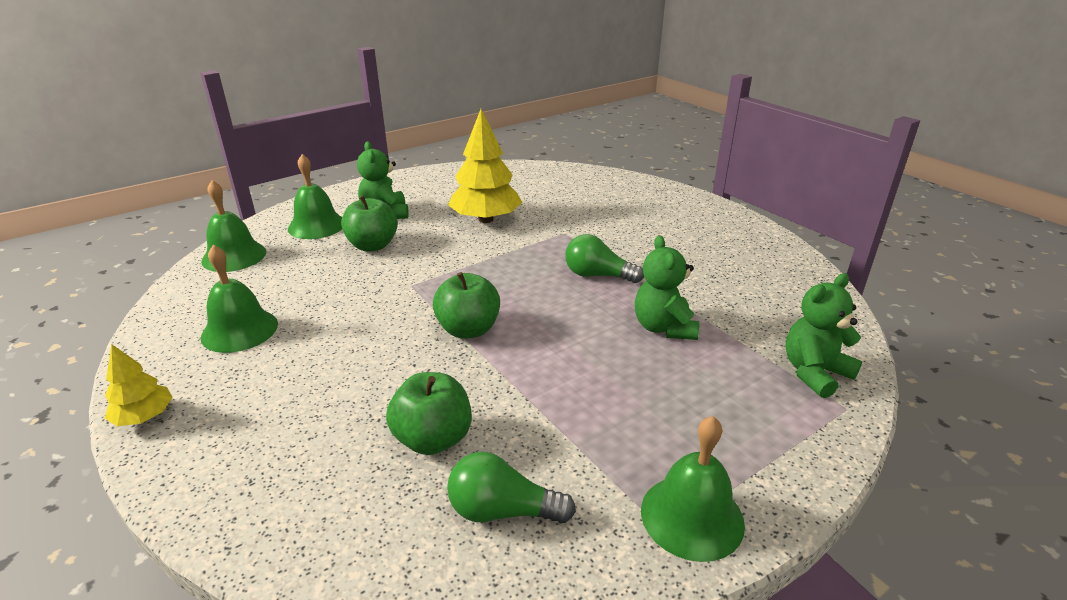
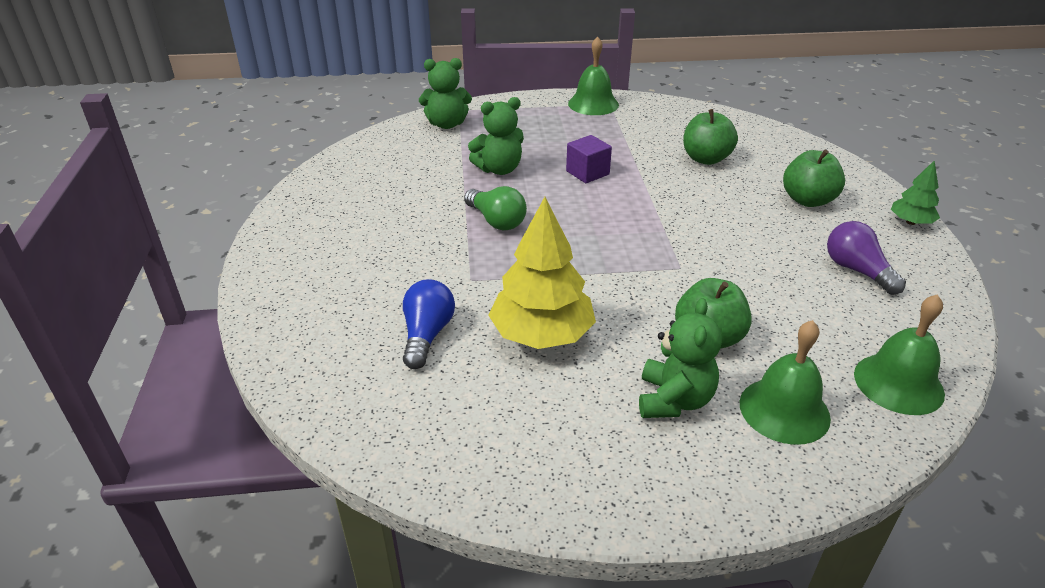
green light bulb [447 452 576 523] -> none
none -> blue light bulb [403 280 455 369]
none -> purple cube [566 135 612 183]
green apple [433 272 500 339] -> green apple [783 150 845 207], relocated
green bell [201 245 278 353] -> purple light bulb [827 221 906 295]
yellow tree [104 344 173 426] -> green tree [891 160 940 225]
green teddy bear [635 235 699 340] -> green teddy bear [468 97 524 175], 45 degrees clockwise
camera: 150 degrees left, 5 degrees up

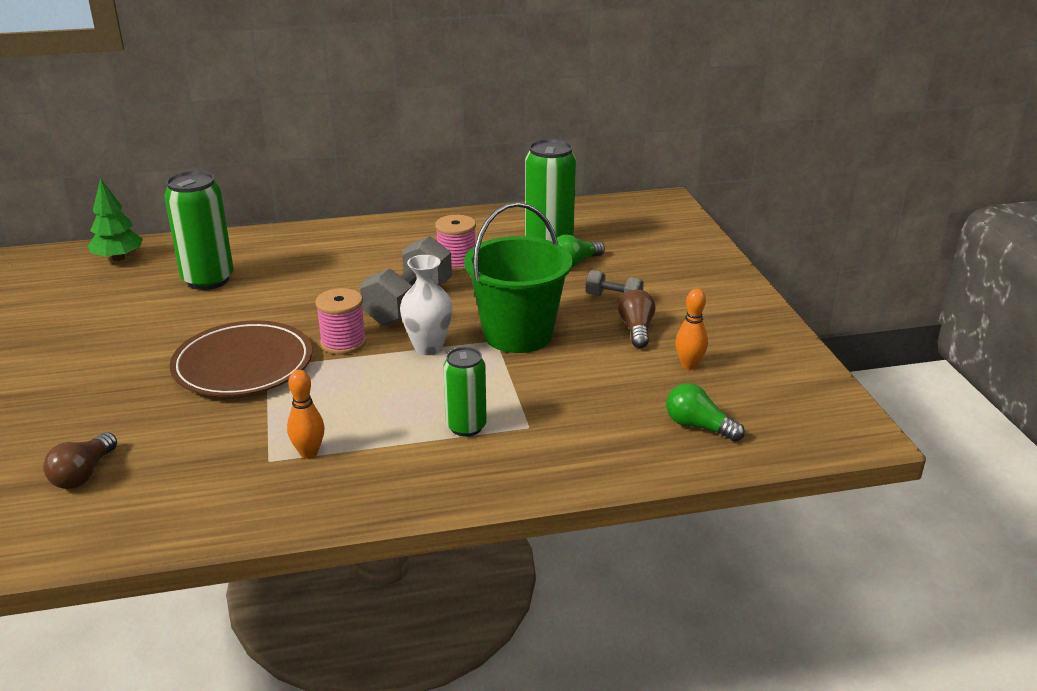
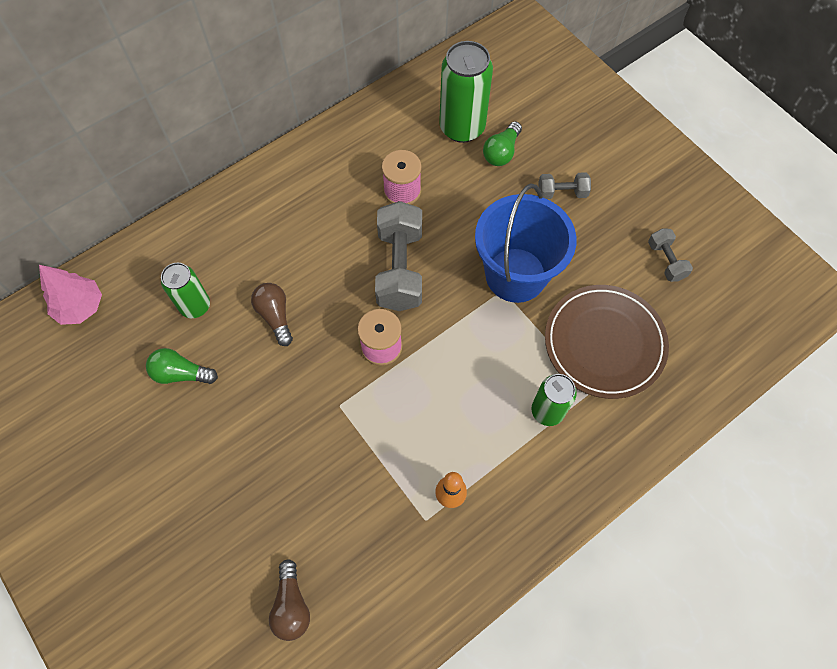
white vase [400 255 453 355] -> none
brown plate [170 321 312 397] -> brown plate [545 285 669 399], relocated
brown light bulb [618 289 656 348] -> brown light bulb [251 283 293 346], relocated
green light bulb [666 383 745 441] -> green light bulb [146 348 218 384], relocated
orange bowling pin [675 289 708 370] -> grey dumbbell [648 228 693 282]
green tree [88 178 143 261] -> pink tree [39 265 102 325]
green bucket [464 202 573 353] -> blue bucket [475 184 576 303]
green can [164 171 234 290] -> green can [161 263 210 318], x0.62
camera: 25 degrees left, 35 degrees up

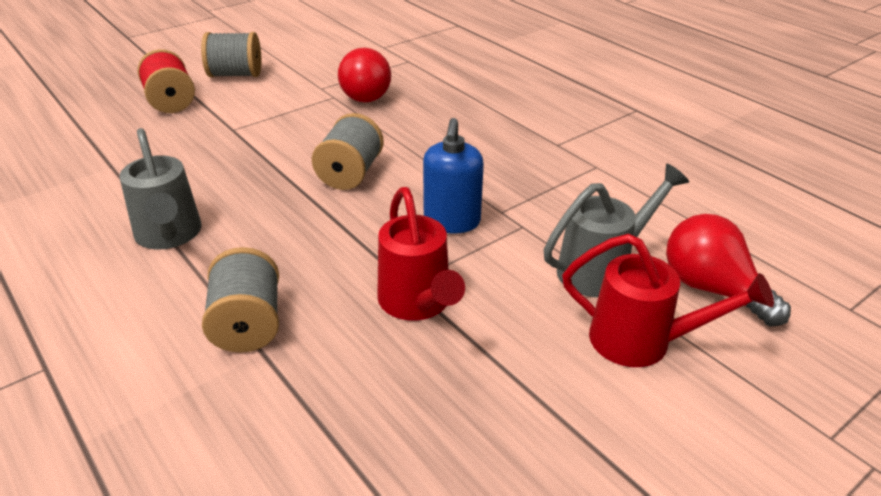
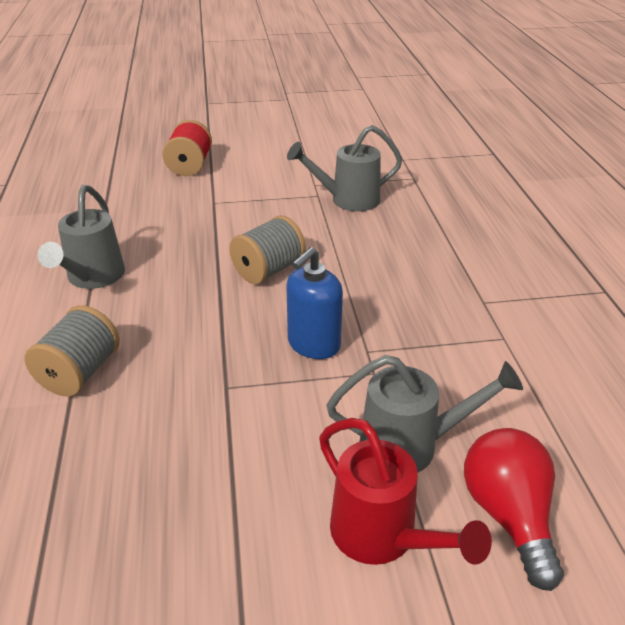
grey spool [201 32 261 77] -> none
red watering can [377 187 465 321] -> none
red light bulb [338 48 391 103] -> grey watering can [287 125 402 211]
camera: 30 degrees right, 0 degrees up

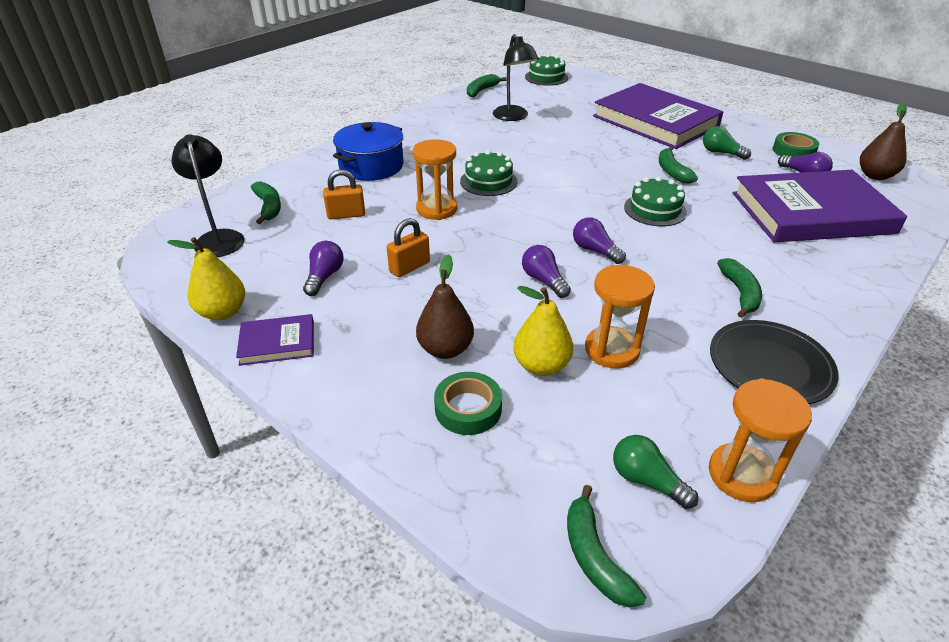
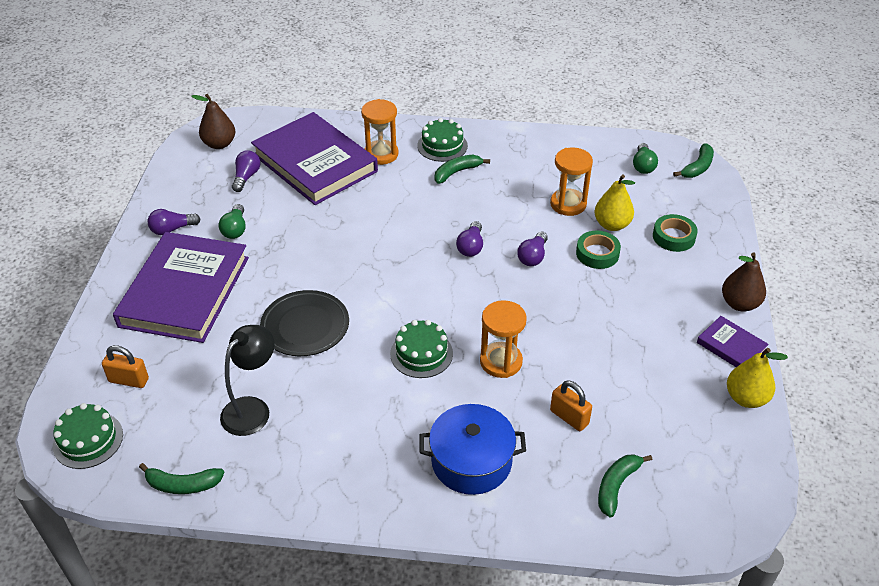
black lamp [172 134 245 257] -> none
green banana [659 147 698 184] -> none
purple light bulb [303 241 343 296] -> purple light bulb [148 209 200 235], relocated
orange padlock [387 218 430 277] -> orange padlock [102 345 149 388], relocated
brown pear [416 254 474 359] -> brown pear [722 252 766 312], relocated
green cake [624 176 687 226] -> green cake [417 118 468 162], relocated
orange hourglass [709 378 812 502] -> orange hourglass [361 99 399 165], relocated
black plate [710 320 839 404] -> black plate [260 290 349 356], relocated
green tape [773 132 819 157] -> green tape [576 231 621 269], relocated
camera: 125 degrees left, 5 degrees up

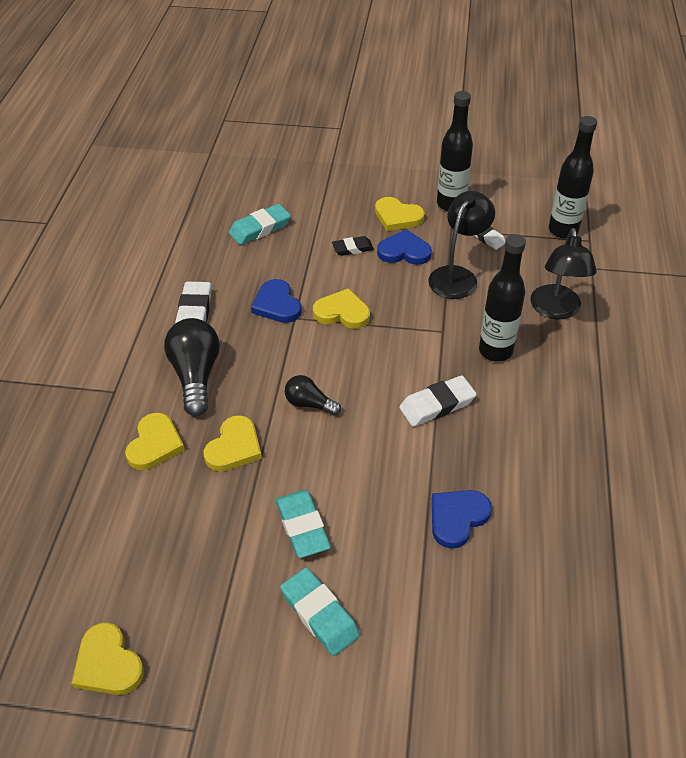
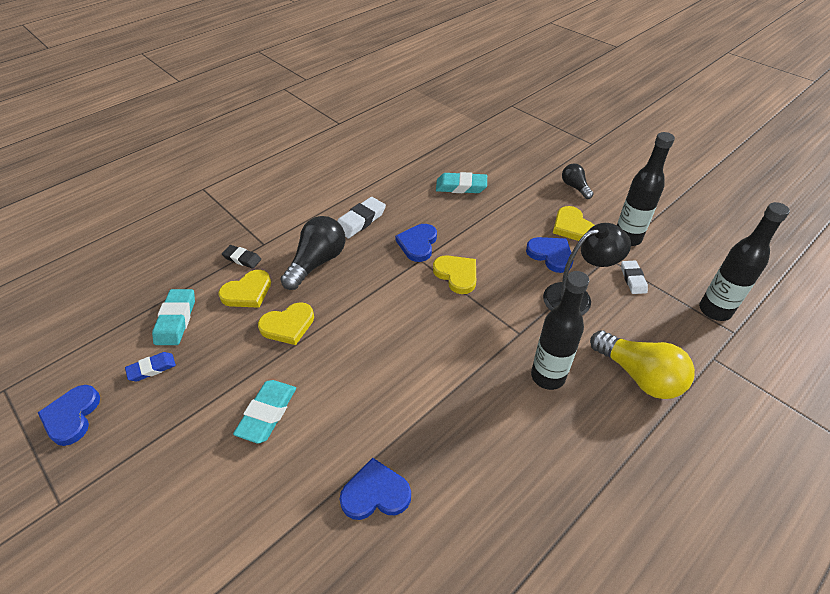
white eraser [399 375 477 427] -> none
none -> blue eraser [125 352 176 381]
turquoise eraser [280 568 360 656] -> turquoise eraser [152 289 195 345], relocated
black light bulb [285 375 341 416] -> black light bulb [562 163 594 199], relocated
black eraser [332 236 374 256] -> black eraser [222 245 261 268], relocated
black lamp [530 228 597 319] -> yellow light bulb [590 330 695 399]
yellow heart [72 622 144 695] -> blue heart [38 385 100 446]
camera: 40 degrees right, 0 degrees up

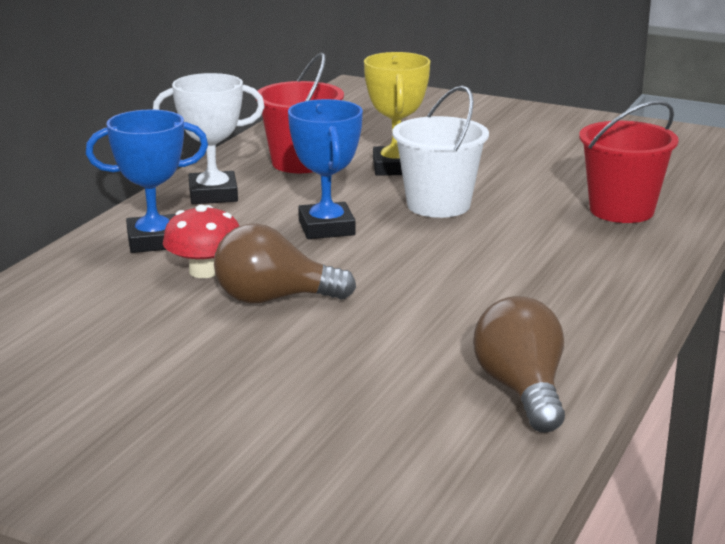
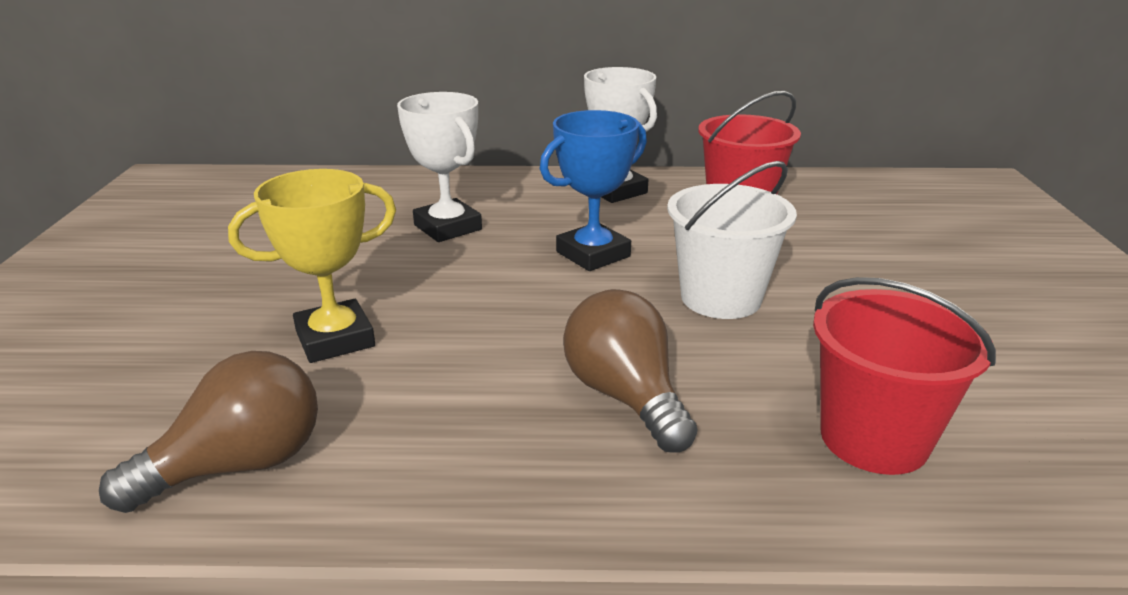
blue trophy [86 109 208 253] -> none
brown light bulb [214 223 356 304] -> brown light bulb [563 289 697 452], relocated
yellow trophy [364 52 430 176] -> yellow trophy [228 169 396 363], relocated
red mushroom [163 205 239 278] -> white trophy [397 92 482 242]
camera: 65 degrees right, 5 degrees up

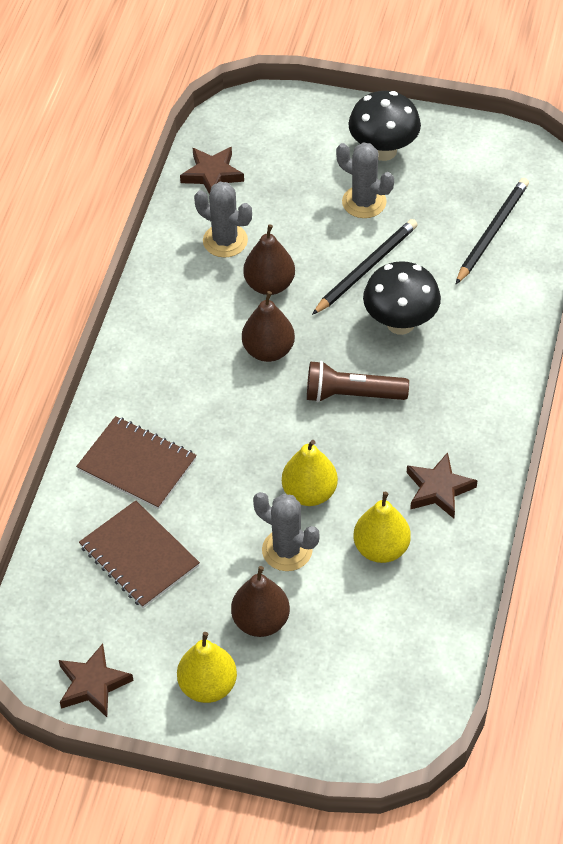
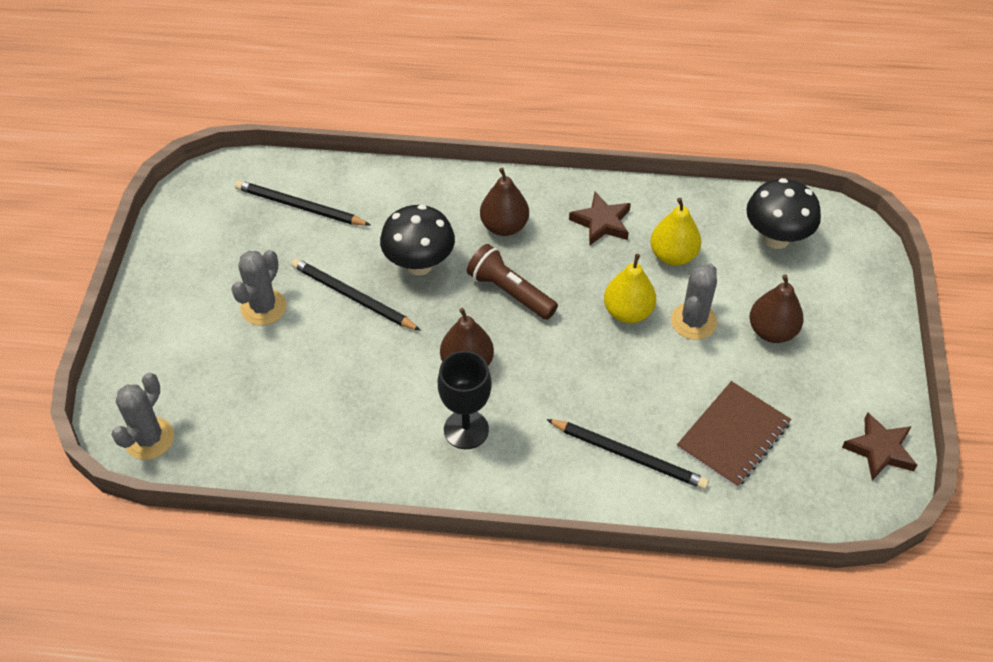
yellow pear [177 632 237 703] -> none
brown star [180 147 244 194] -> none
none -> black goblet [438 351 492 449]
grey cactus [194 182 252 258] -> grey cactus [111 373 174 460], relocated
brown pear [243 224 295 295] -> brown pear [480 168 529 236], relocated
black mushroom [348 91 421 161] -> black mushroom [746 178 821 249], relocated
brown notebook [76 416 197 510] -> black pencil [546 419 709 489]
brown flashlight [307 361 409 403] -> brown flashlight [467 244 558 320], 135 degrees clockwise
camera: 100 degrees left, 0 degrees up

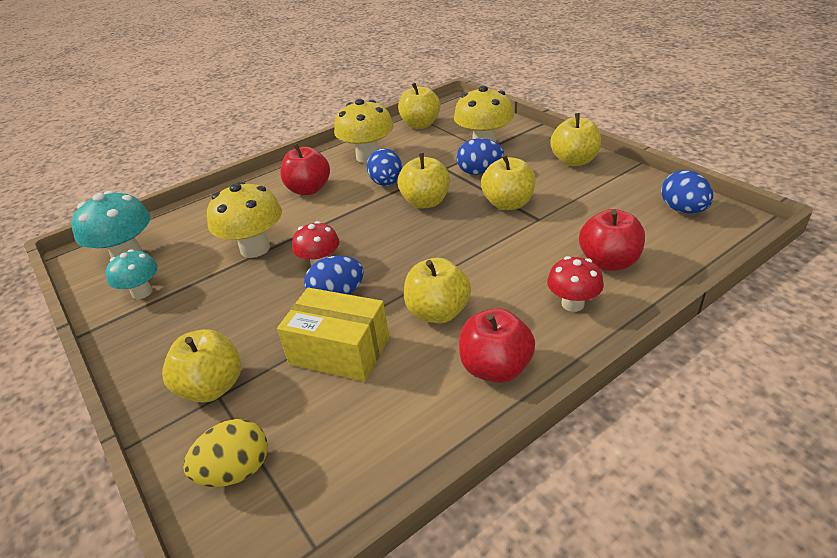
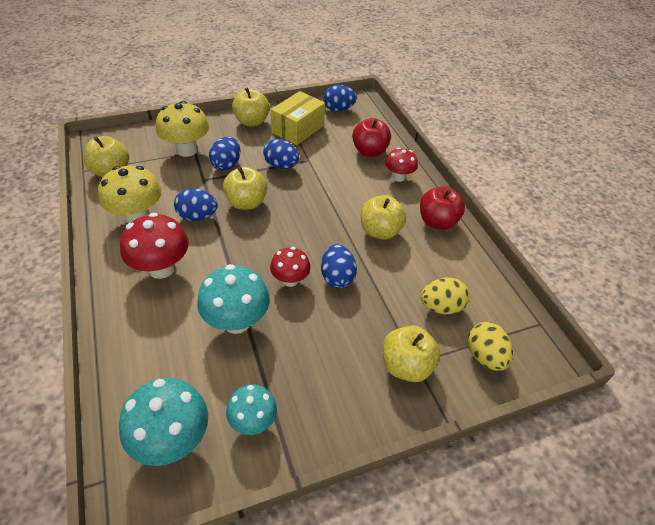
none -> yellow egg [421 277 469 314]
yellow box [277 288 389 382] -> yellow box [271 91 325 145], relocated
red apple [280 144 330 195] -> red mushroom [120 213 189 279]
yellow apple [481 154 535 210] -> blue egg [263 139 299 169]
yellow mushroom [207 182 282 258] -> turquoise mushroom [197 264 270 334]
camera: 80 degrees left, 10 degrees up

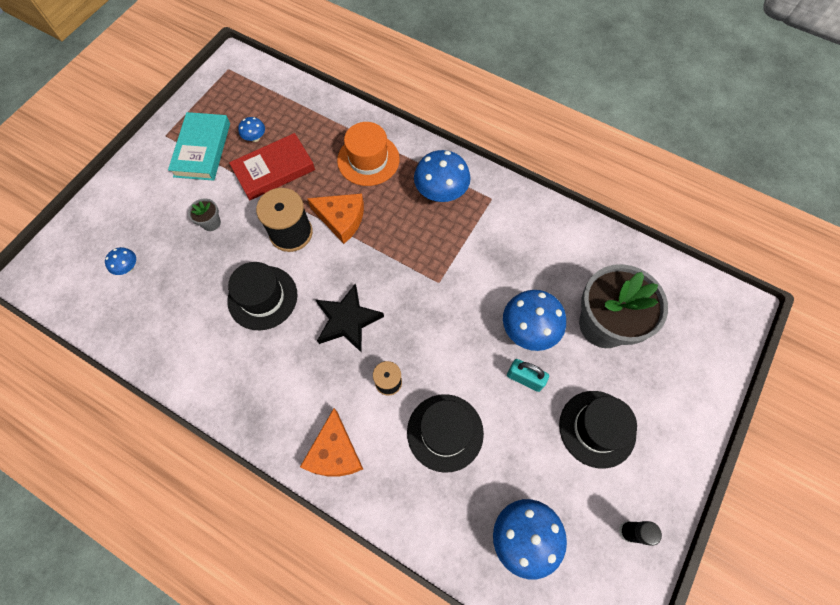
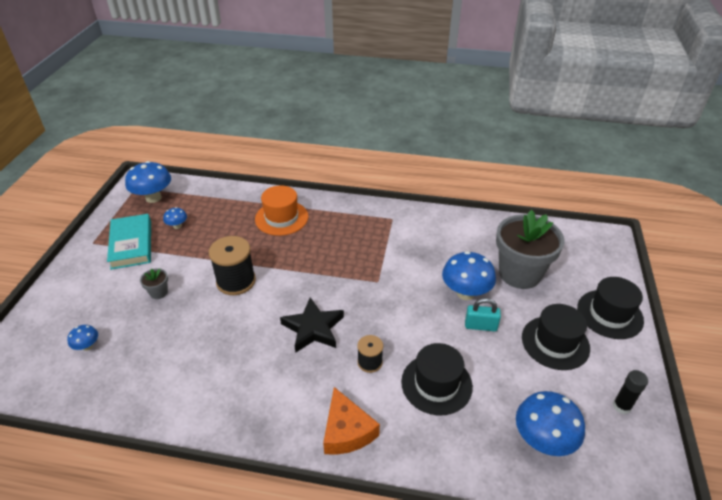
red book [229 133 315 200] -> none
orange cheese [307 193 364 244] -> none
black hat [227 262 297 330] -> black hat [577 277 644 339], relocated
blue mushroom [414 150 470 202] -> blue mushroom [125 161 171 203], relocated
camera: 20 degrees left, 25 degrees down

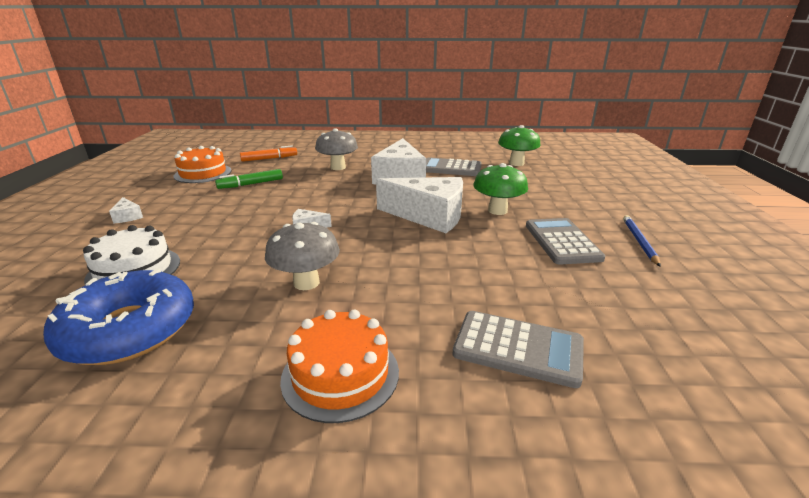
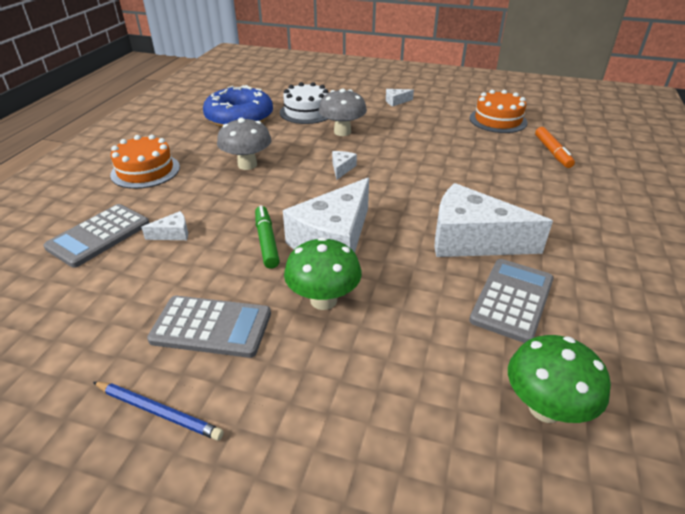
none -> white cheese [141 211 188 240]
green marker [215 169 283 189] -> green marker [255 205 280 269], relocated
grey mushroom [315 128 358 170] -> grey mushroom [318 89 367 136], relocated
camera: 105 degrees right, 10 degrees up

